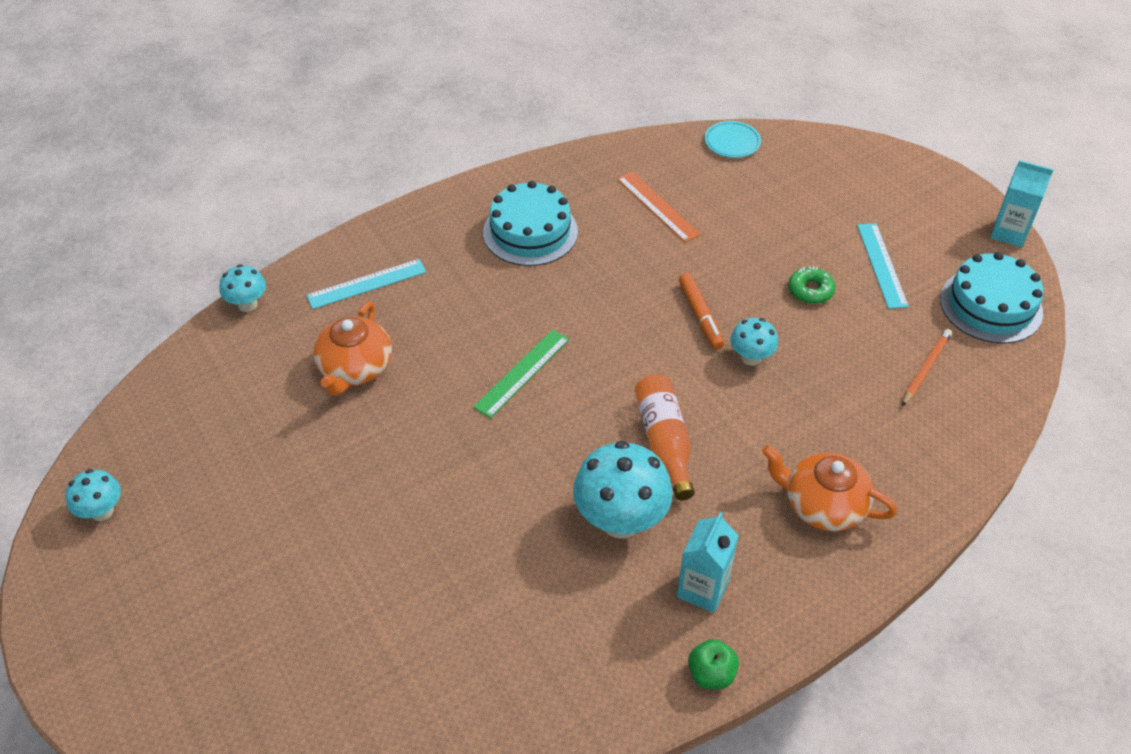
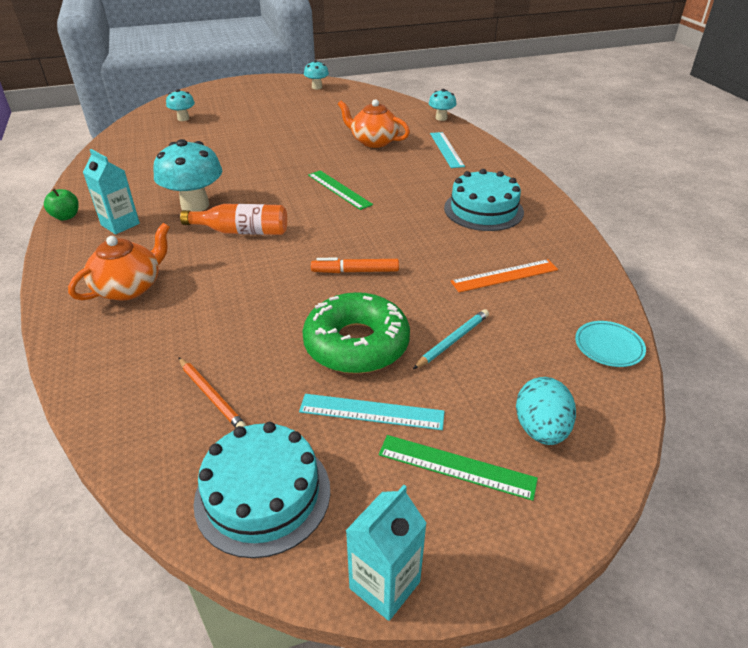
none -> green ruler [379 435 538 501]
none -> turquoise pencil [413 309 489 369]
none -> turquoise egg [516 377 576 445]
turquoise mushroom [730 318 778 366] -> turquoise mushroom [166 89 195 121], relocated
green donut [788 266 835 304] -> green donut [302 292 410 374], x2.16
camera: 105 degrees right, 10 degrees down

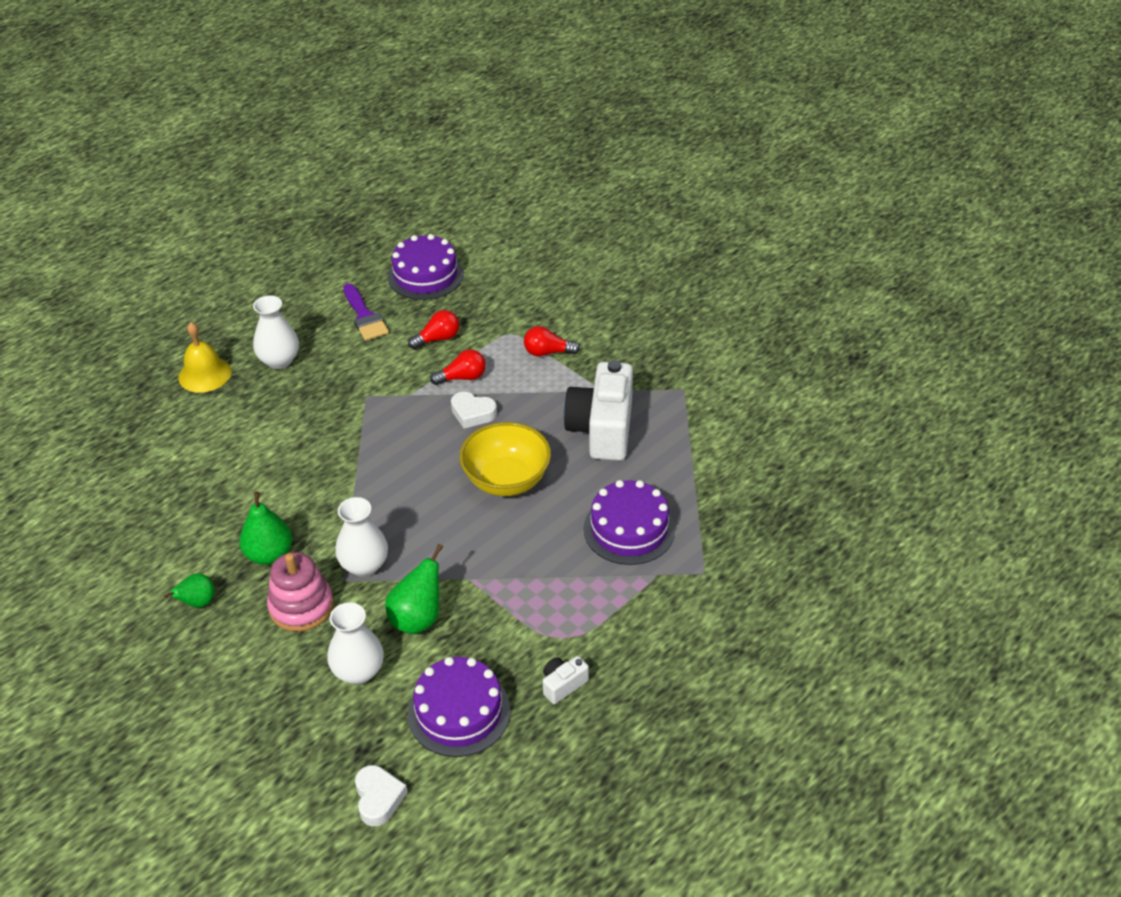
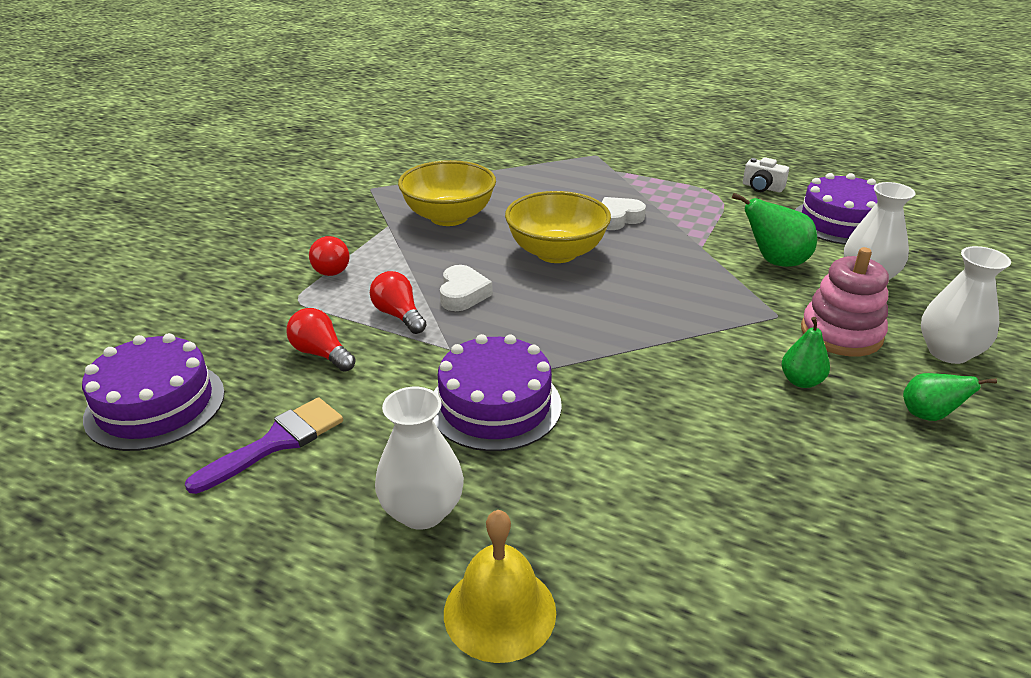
white vase [335 497 388 577] -> white vase [921 246 1011 364], relocated
white heart [355 765 408 826] -> white heart [602 197 646 230], relocated
purple cake [584 480 675 565] -> purple cake [433 334 562 451], relocated
white camera [564 360 633 461] -> yellow bowl [398 160 496 226]
green pear [239 492 292 565] -> green pear [782 317 830 388], x0.64
camera: 110 degrees left, 10 degrees down

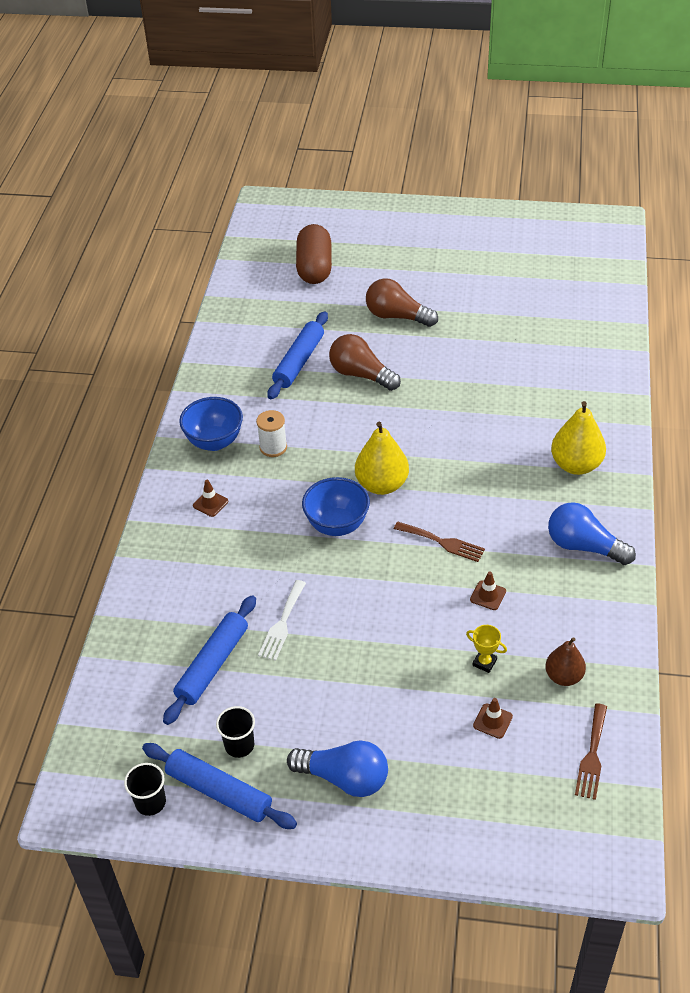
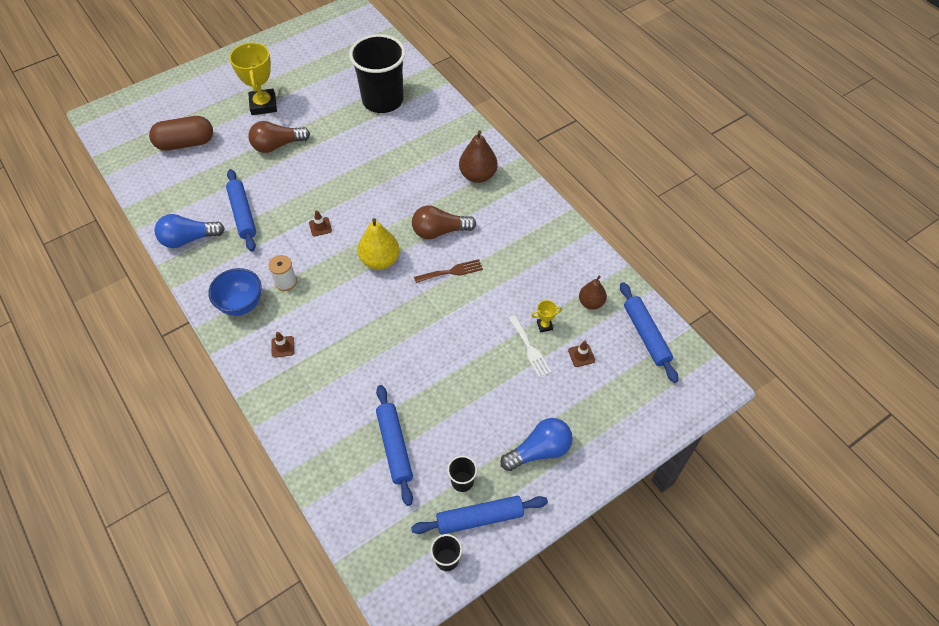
blue bowl [302 477 370 536] -> none
none -> yellow trophy [229 42 277 115]
none -> black cup [349 34 405 113]
white fork [258 580 306 661] -> white fork [509 315 551 378], relocated
brown light bulb [329 334 401 391] -> brown light bulb [412 205 476 239], relocated
brown traffic cone [470 572 506 610] -> brown traffic cone [309 210 332 236], relocated
blue light bulb [548 502 636 565] -> blue light bulb [155 214 225 248], relocated
brown fork [575 703 607 800] -> blue rolling pin [620 282 678 383]
yellow pear [551 401 606 475] -> brown pear [459 130 498 183]
brown capsule [296 224 332 284] -> brown capsule [149 116 213 151], 60 degrees counterclockwise
camera: 45 degrees left, 10 degrees up

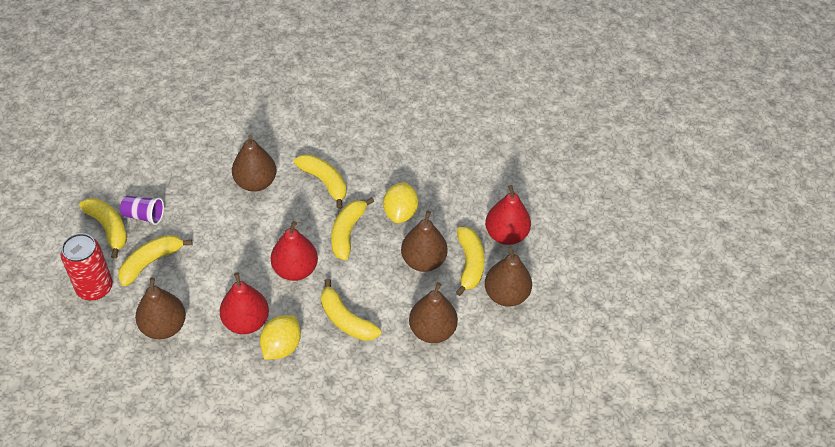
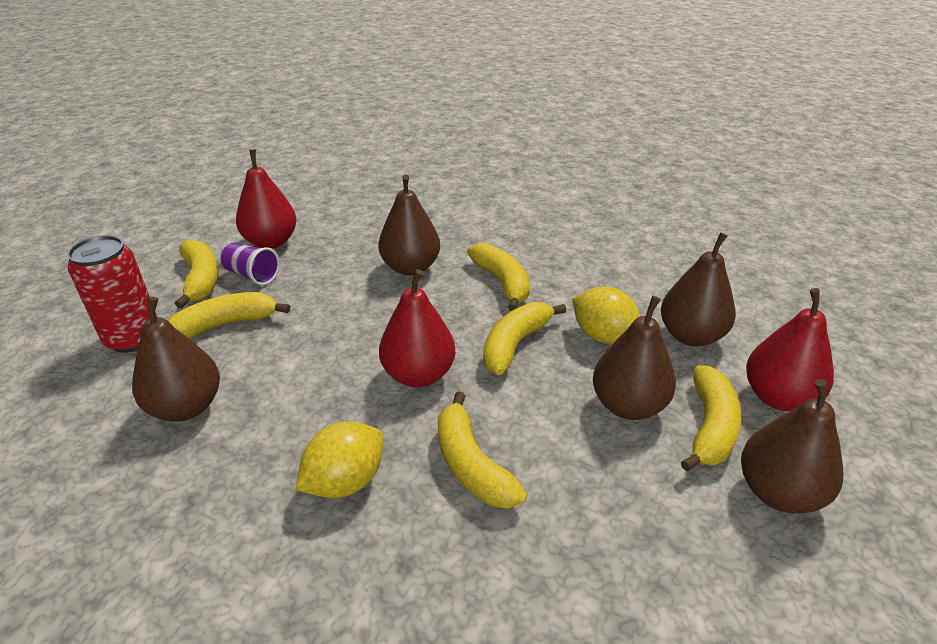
red pear [220 272 269 334] -> red pear [236 150 297 249], relocated
brown pear [409 282 458 343] -> brown pear [661 232 736 346], relocated
yellow lemon [383 182 418 223] -> yellow lemon [572 287 640 344], 75 degrees counterclockwise
camera: 20 degrees right, 15 degrees down

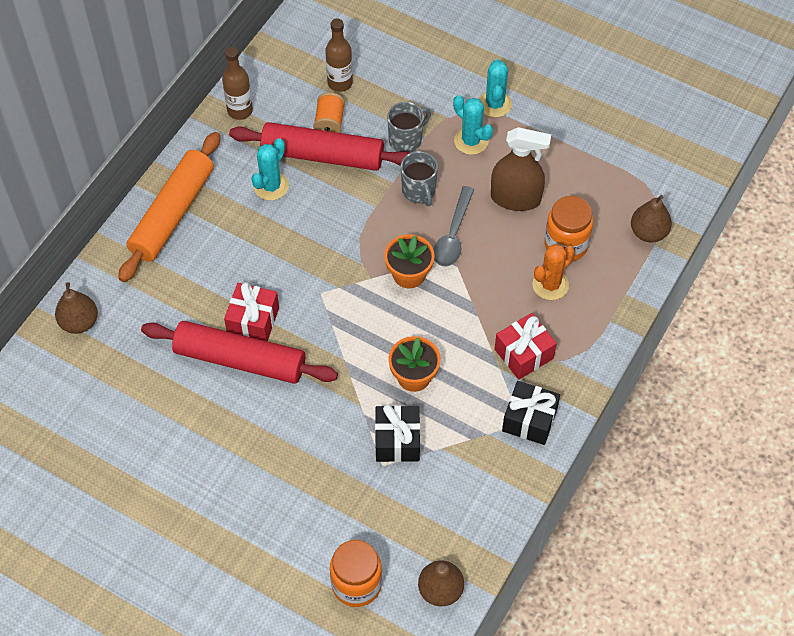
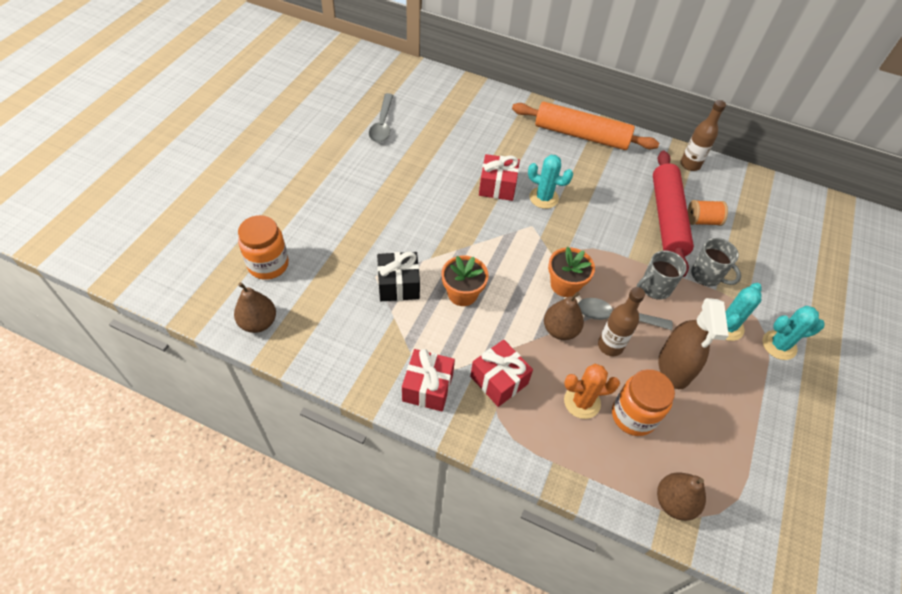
red rolling pin [141 321 338 384] -> none
none -> grey spoon [369 93 393 142]
brown pear [55 282 98 334] -> brown pear [544 292 584 340], relocated
turquoise cactus [251 138 289 201] -> turquoise cactus [528 155 573 209], relocated
brown bottle [325 18 353 92] -> brown bottle [598 287 645 356], relocated
black gift [502 381 560 445] -> red gift [402 349 455 411]
orange cactus [532 244 575 300] -> orange cactus [564 364 620 419], 45 degrees counterclockwise
camera: 80 degrees right, 5 degrees down

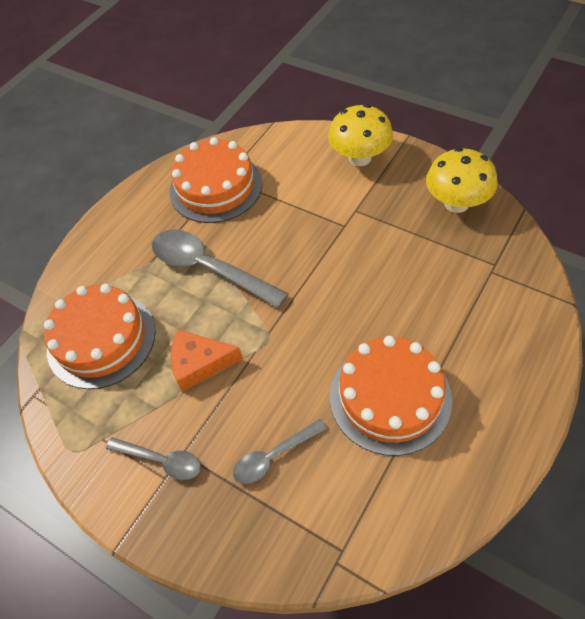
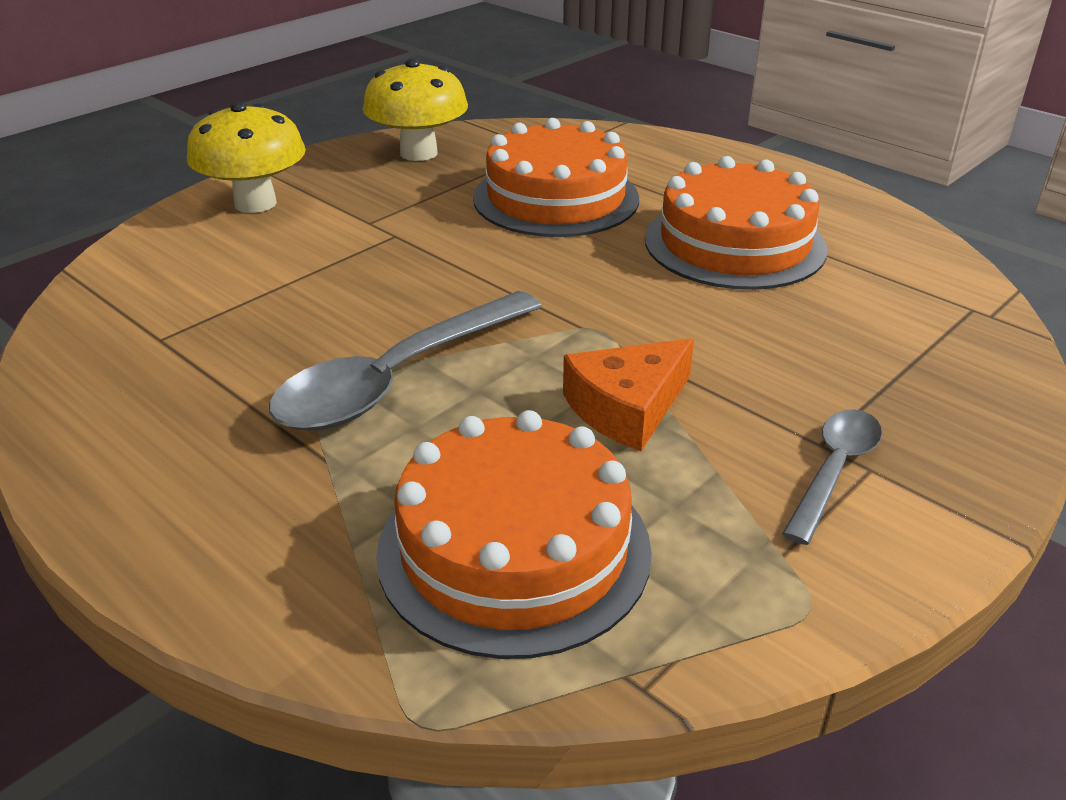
grey spoon [233 419 327 484] -> none
orange cake [169 137 262 223] -> orange cake [473 118 639 237], relocated
orange cheese [171 330 243 392] -> orange cheese [563 338 694 451], 45 degrees clockwise
camera: 85 degrees left, 20 degrees down

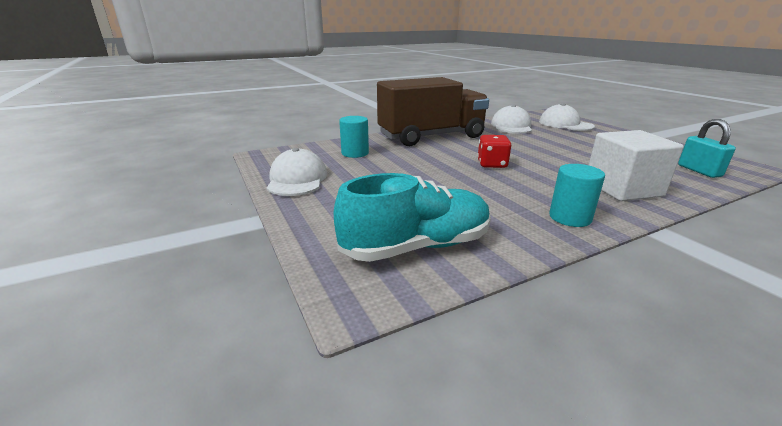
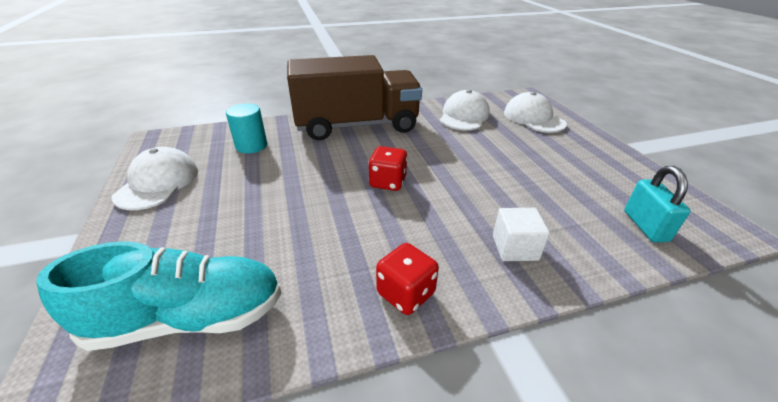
turquoise cylinder [549 164 605 227] -> red dice [376 243 439 315]
white cube [589 130 684 201] -> white cube [493 208 550 261], x0.57
camera: 10 degrees right, 10 degrees up

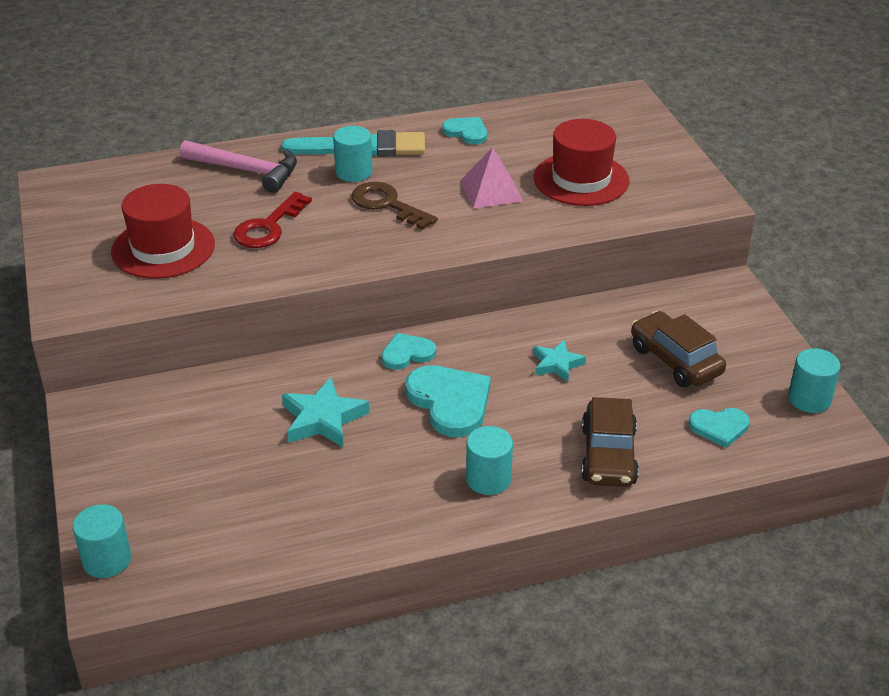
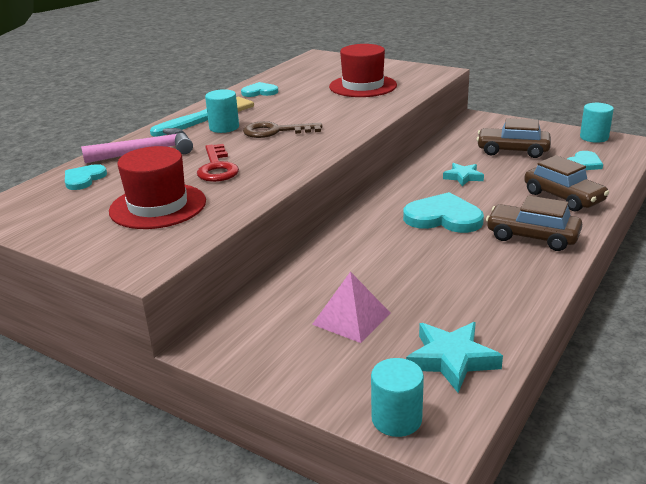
turquoise star [282 377 369 448] -> turquoise star [406 322 503 393], relocated
turquoise heart [381 333 436 370] -> turquoise heart [65 164 107 190], relocated
pink pyramid [460 147 524 209] -> pink pyramid [312 272 391 343], relocated
turquoise cylinder [466 426 513 495] -> brown car [486 195 582 251]
camera: 40 degrees left, 10 degrees down

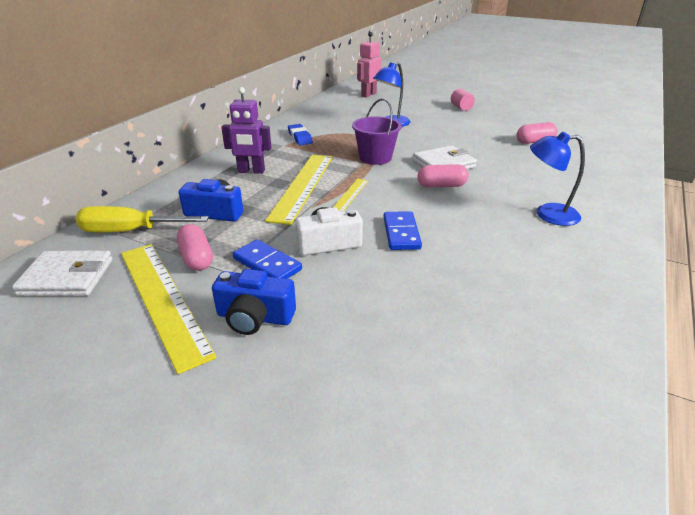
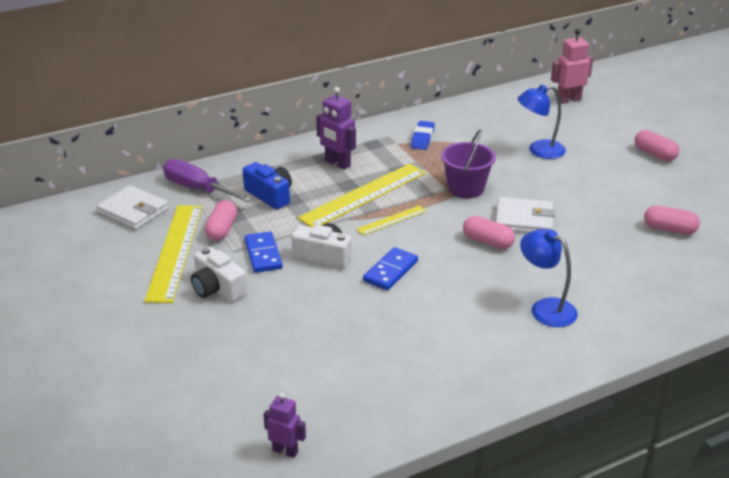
none -> purple robot [264 393 306 458]
pink cylinder [451 89 475 111] -> pink capsule [635 130 679 161]
yellow screwdriver [76 206 209 233] -> purple screwdriver [163 159 252 202]
blue camera [212 269 296 335] -> white camera [191 246 247 302]
camera: 35 degrees right, 0 degrees up

